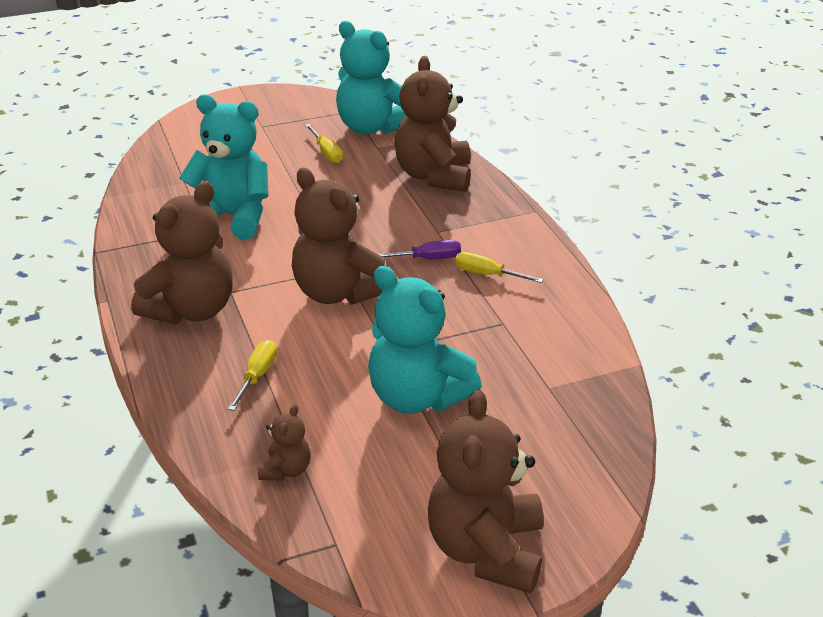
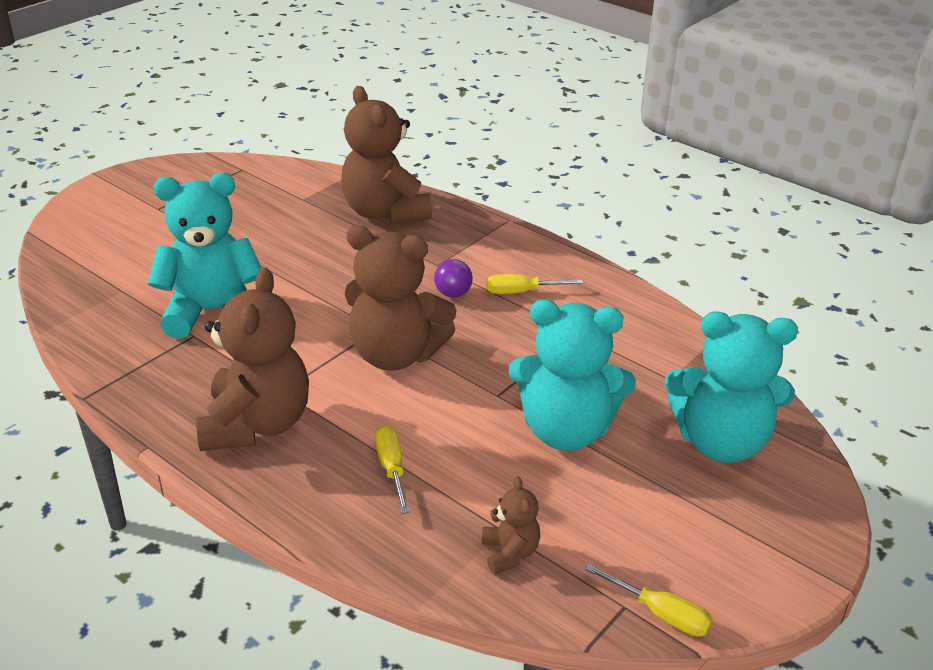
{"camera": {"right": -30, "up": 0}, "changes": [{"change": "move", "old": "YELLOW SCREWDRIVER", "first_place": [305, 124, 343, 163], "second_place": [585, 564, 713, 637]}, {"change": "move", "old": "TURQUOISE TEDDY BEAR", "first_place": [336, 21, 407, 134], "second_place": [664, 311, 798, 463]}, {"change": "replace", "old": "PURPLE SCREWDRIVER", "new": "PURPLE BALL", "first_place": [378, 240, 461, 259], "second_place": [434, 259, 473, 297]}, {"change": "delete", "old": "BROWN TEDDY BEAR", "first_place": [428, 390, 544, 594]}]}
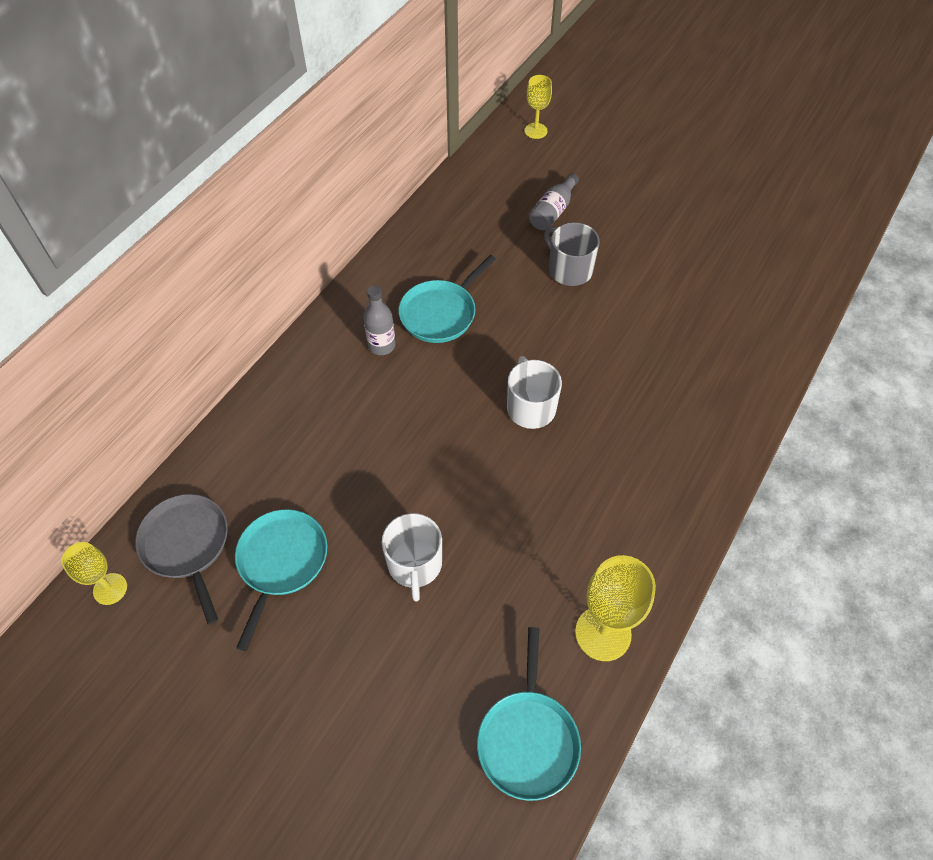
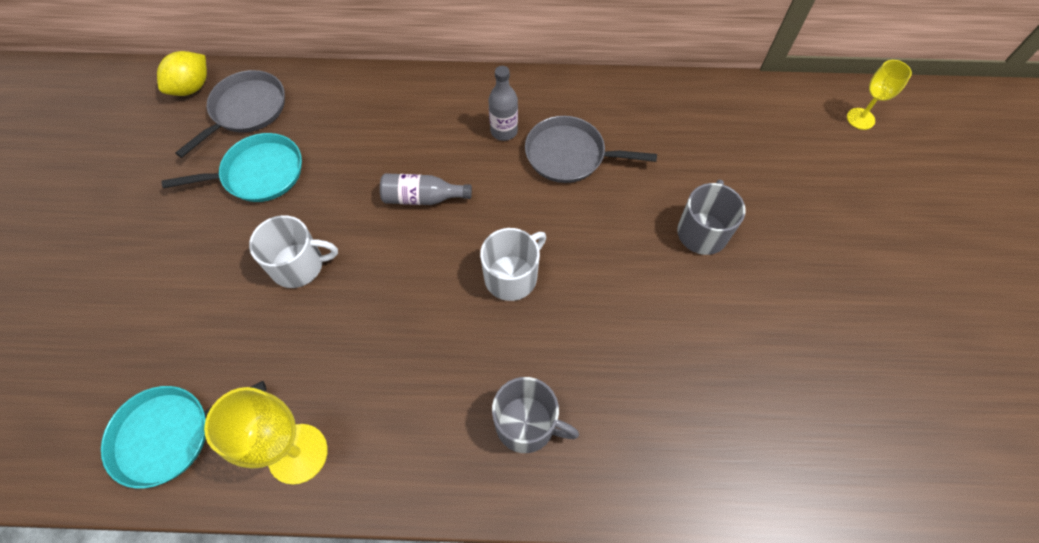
{"camera": {"right": 60, "up": 5}, "changes": [{"change": "replace", "old": "YELLOW GOBLET", "new": "YELLOW LEMON", "first_place": [61, 542, 127, 605], "second_place": [157, 51, 207, 96]}, {"change": "rotate", "old": "WHITE MUG", "first_place": [382, 513, 442, 602], "second_place": [249, 215, 338, 288], "degrees": -150}, {"change": "recolor", "old": "TURQUOISE PAN", "new": "GREY PAN", "first_place": [399, 255, 496, 343], "second_place": [525, 116, 657, 183]}, {"change": "move", "old": "GREY BOTTLE", "first_place": [529, 173, 579, 231], "second_place": [380, 173, 472, 205]}, {"change": "insert", "new": "GREY MUG", "second_place": [492, 377, 579, 453]}]}
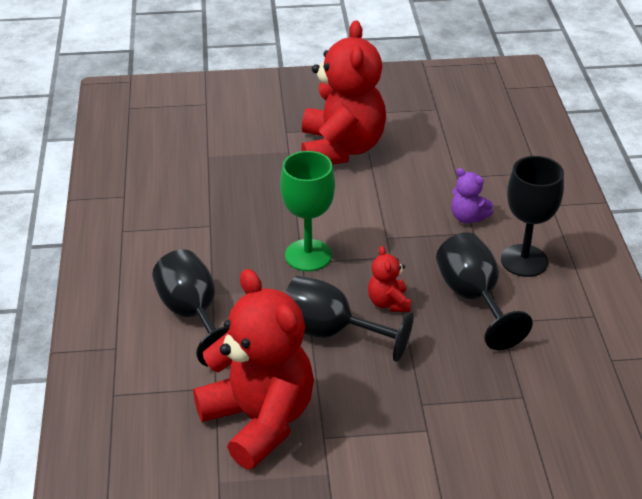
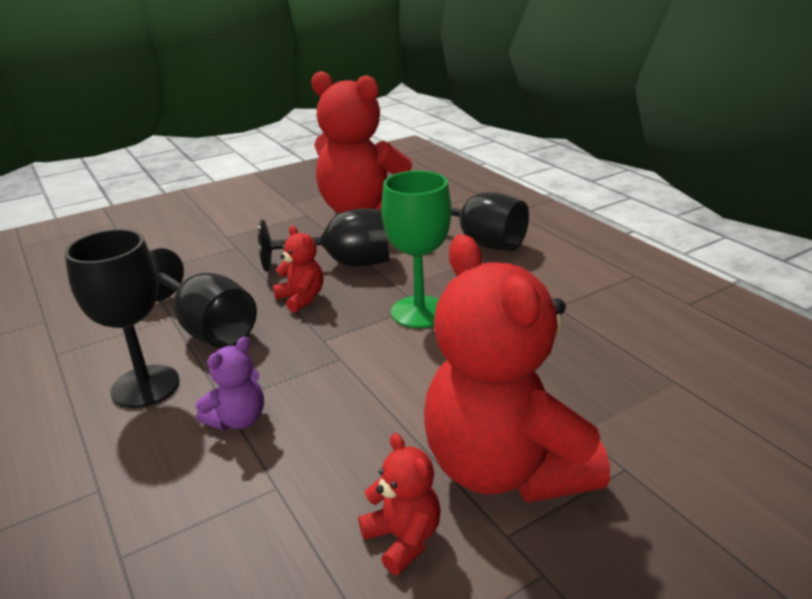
{"camera": {"right": 155, "up": -10}, "changes": [{"change": "rotate", "old": "PURPLE TEDDY BEAR", "first_place": [451, 168, 493, 223], "second_place": [196, 337, 264, 430], "degrees": 120}, {"change": "insert", "new": "RED TEDDY BEAR", "second_place": [358, 433, 441, 575]}]}
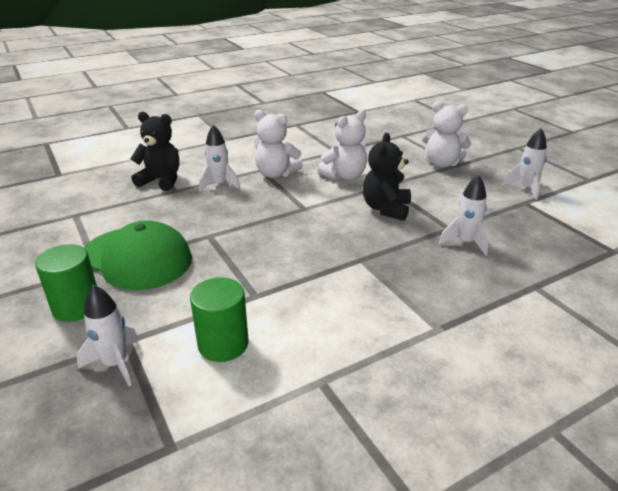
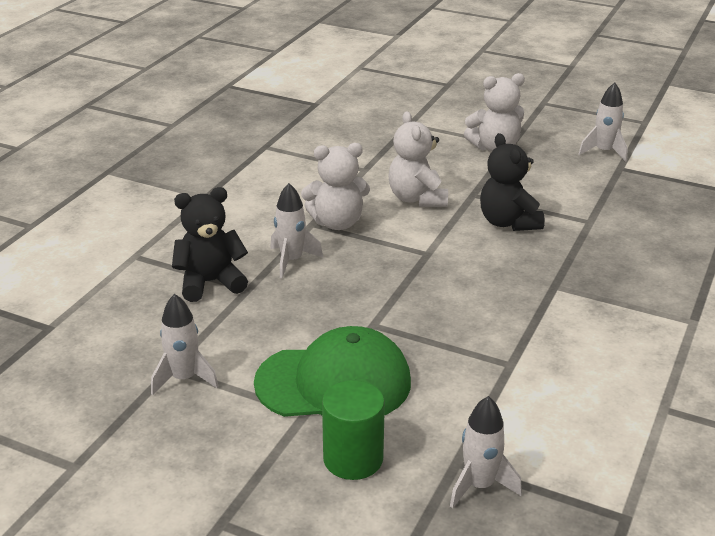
{"camera": {"right": -35, "up": 0}, "changes": [{"change": "delete", "old": "GREEN CYLINDER", "first_place": [190, 277, 248, 362]}, {"change": "rotate", "old": "WHITE TEDDY BEAR", "first_place": [317, 110, 367, 180], "second_place": [388, 111, 448, 207], "degrees": 150}, {"change": "move", "old": "WHITE ROCKET", "first_place": [439, 175, 489, 255], "second_place": [151, 294, 219, 395]}]}
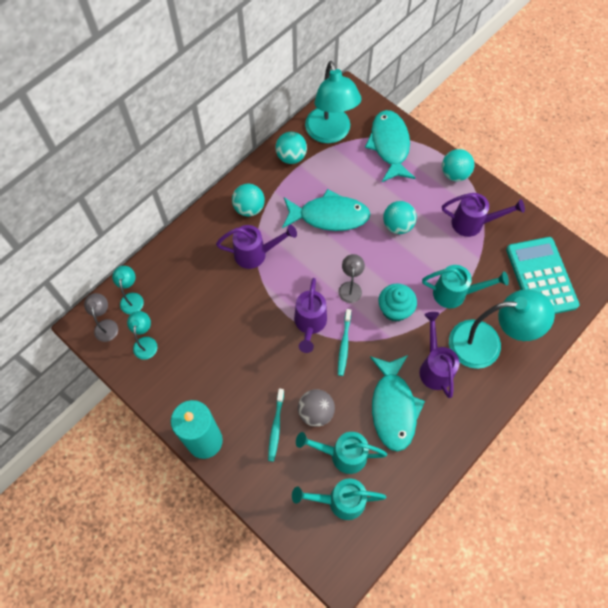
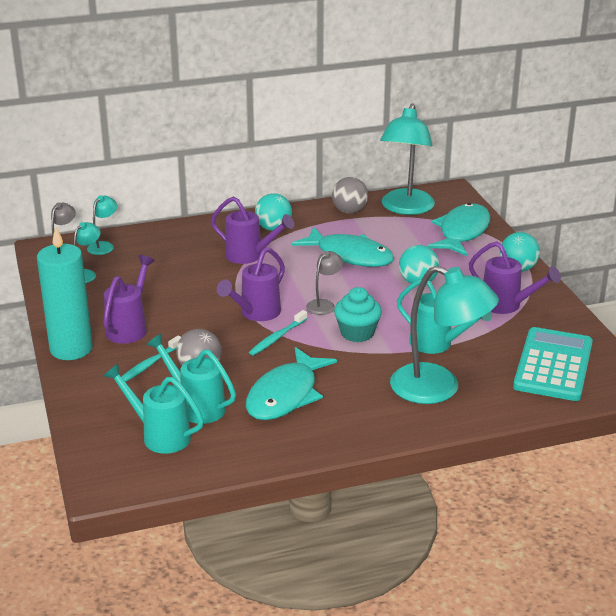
{"camera": {"right": 30, "up": -35}, "changes": [{"change": "recolor", "old": "TURQUOISE BALL", "new": "GREY BALL", "first_place": [275, 132, 307, 164], "second_place": [332, 177, 368, 213]}, {"change": "move", "old": "PURPLE WATERING CAN", "first_place": [419, 312, 459, 398], "second_place": [103, 255, 155, 344]}]}
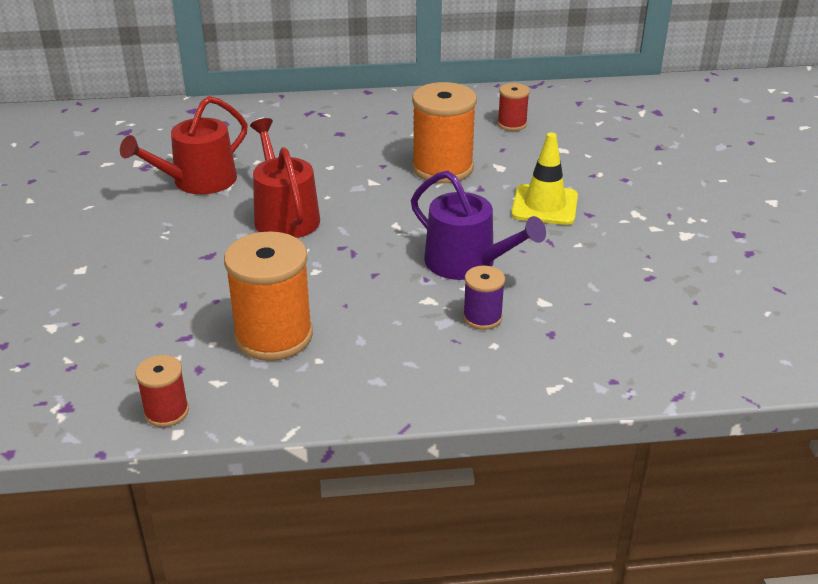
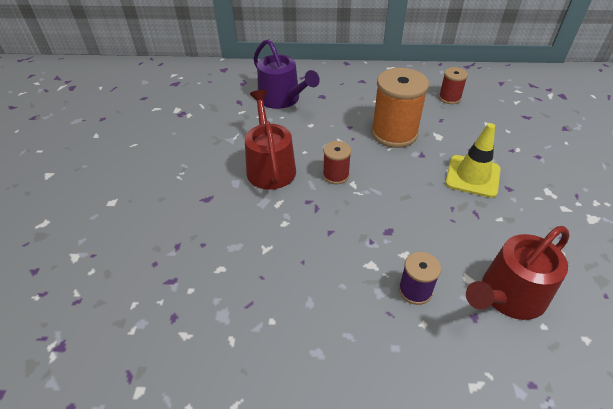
{"camera": {"right": 10, "up": 10}, "changes": [{"change": "move", "old": "RED WATERING CAN", "first_place": [120, 96, 248, 194], "second_place": [466, 226, 569, 320]}, {"change": "move", "old": "RED SPOOL", "first_place": [135, 355, 189, 427], "second_place": [323, 141, 351, 184]}, {"change": "delete", "old": "ORANGE SPOOL", "first_place": [224, 231, 313, 361]}, {"change": "move", "old": "PURPLE WATERING CAN", "first_place": [411, 171, 546, 280], "second_place": [253, 39, 320, 109]}]}
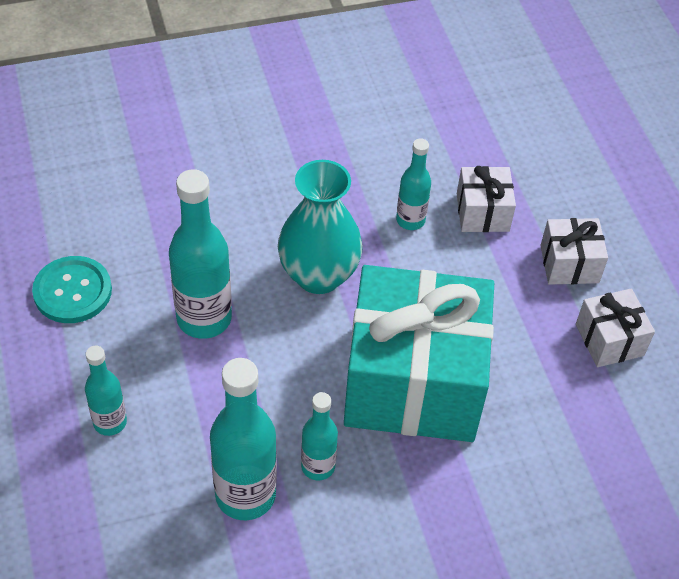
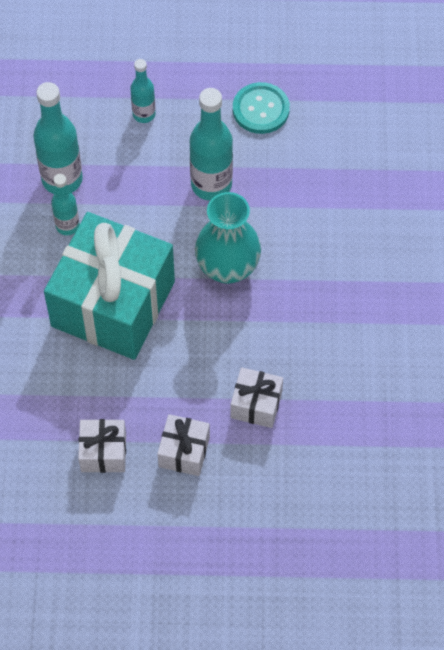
{"camera": {"right": 110, "up": 10}, "changes": [{"change": "delete", "old": "TURQUOISE BOTTLE", "first_place": [396, 138, 431, 230]}]}
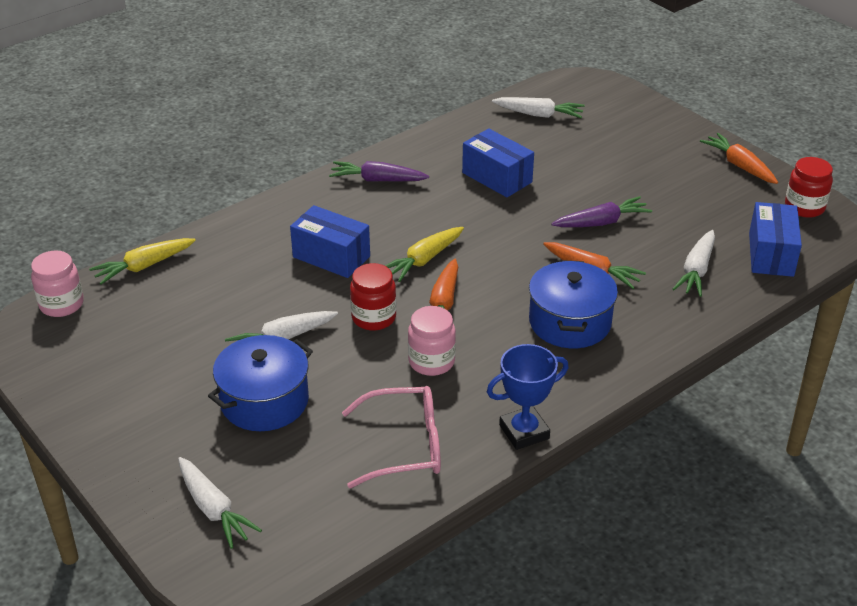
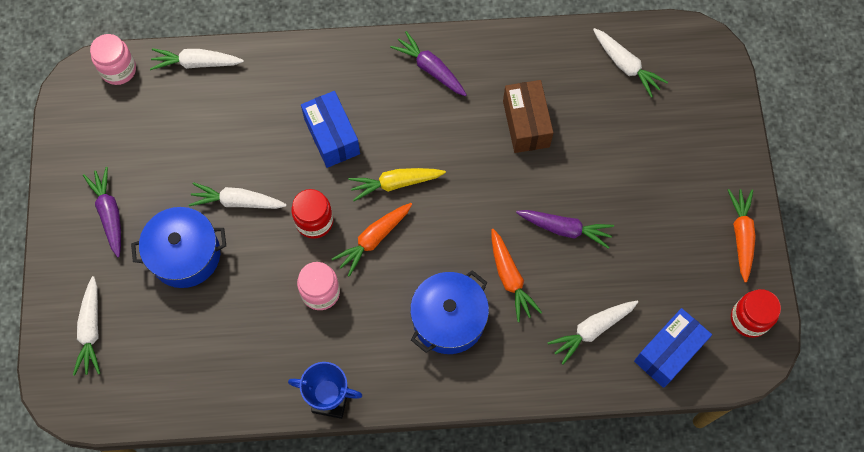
{"camera": {"right": 35, "up": 30}, "changes": [{"change": "recolor", "old": "YELLOW CARROT", "new": "WHITE CARROT", "first_place": [89, 238, 196, 285], "second_place": [150, 48, 244, 70]}, {"change": "delete", "old": "PINK GLASSES", "first_place": [342, 386, 441, 488]}, {"change": "recolor", "old": "BLUE BOX", "new": "BROWN BOX", "first_place": [462, 128, 534, 197], "second_place": [503, 80, 554, 153]}, {"change": "insert", "new": "PURPLE CARROT", "second_place": [83, 167, 121, 257]}]}
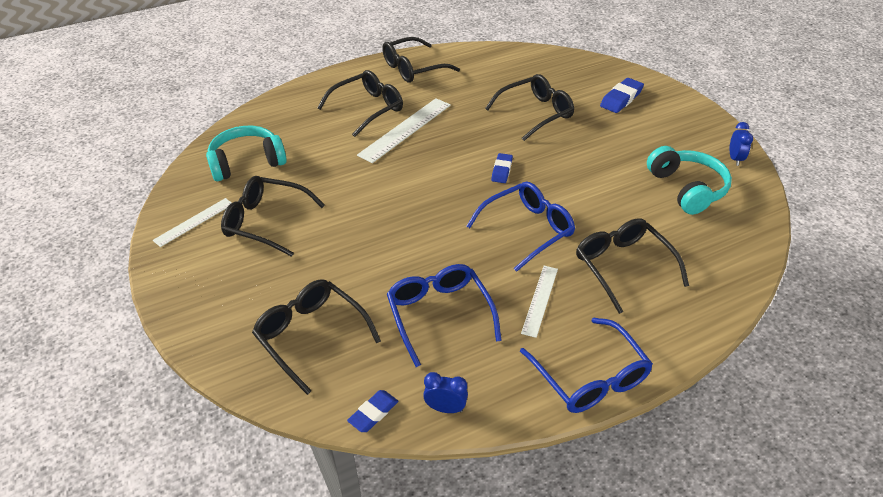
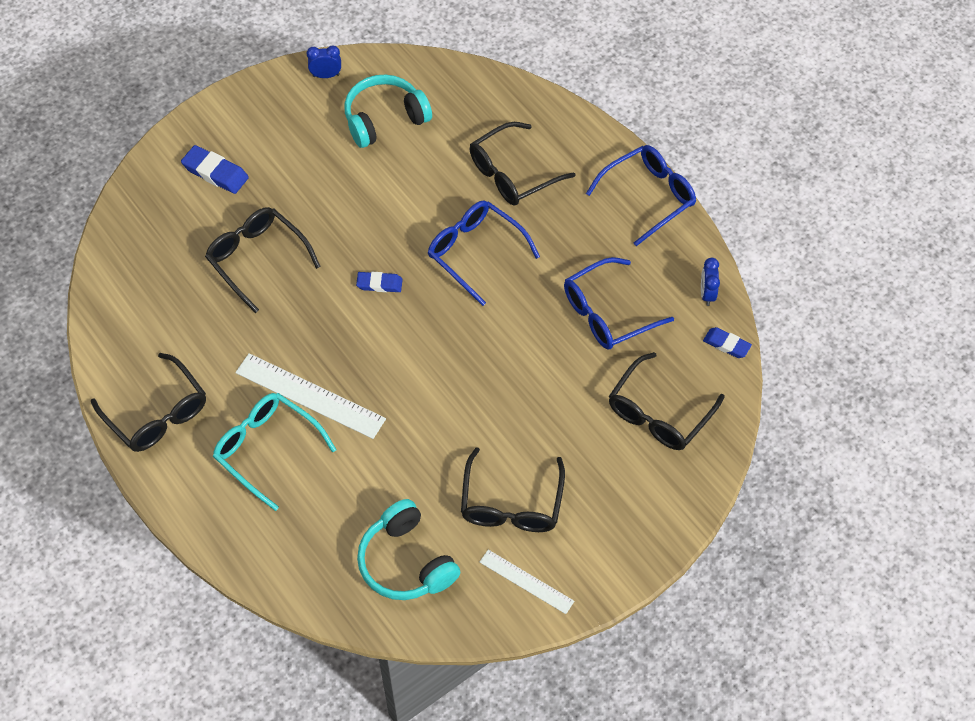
{"camera": {"right": -100, "up": 15}, "changes": [{"change": "recolor", "old": "BLACK GLASSES", "new": "TURQUOISE GLASSES", "first_place": [317, 70, 403, 137], "second_place": [213, 393, 337, 511]}, {"change": "delete", "old": "WHITE RULER", "first_place": [521, 266, 558, 338]}]}
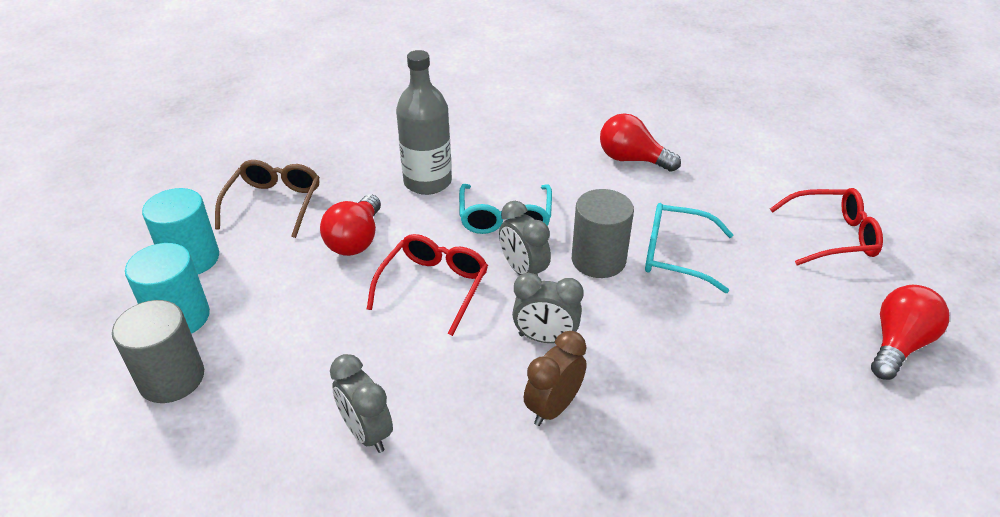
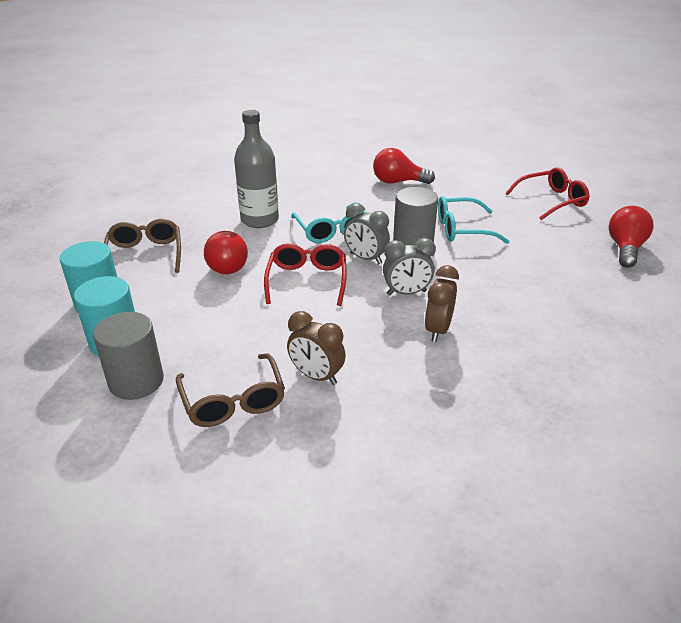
{"camera": {"right": -20, "up": -5}, "changes": [{"change": "recolor", "old": "GREY CLOCK", "new": "BROWN CLOCK", "first_place": [330, 354, 393, 453], "second_place": [287, 311, 346, 385]}, {"change": "insert", "new": "BROWN GLASSES", "second_place": [176, 353, 285, 427]}]}
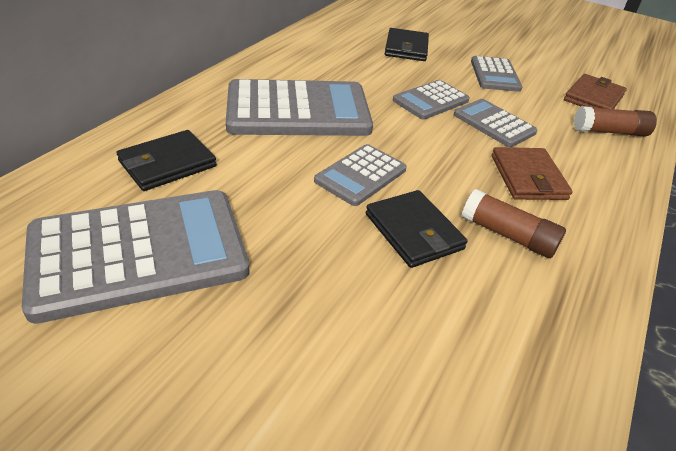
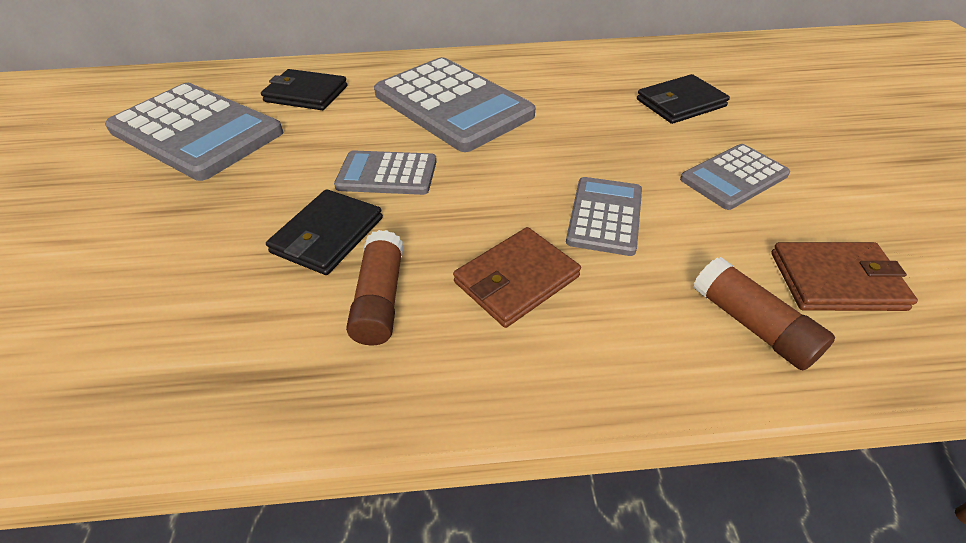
{"camera": {"right": 60, "up": 5}, "changes": [{"change": "delete", "old": "GREY CALCULATOR", "first_place": [393, 80, 470, 120]}]}
